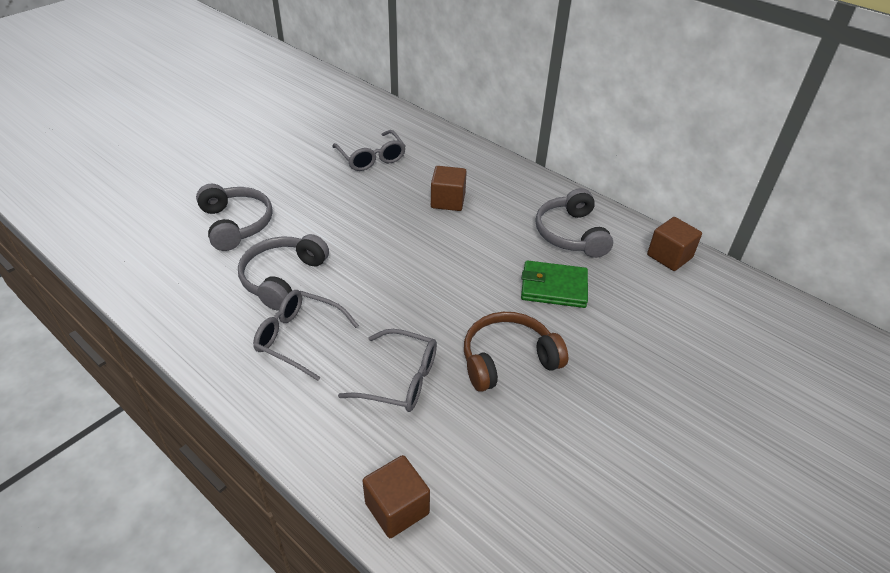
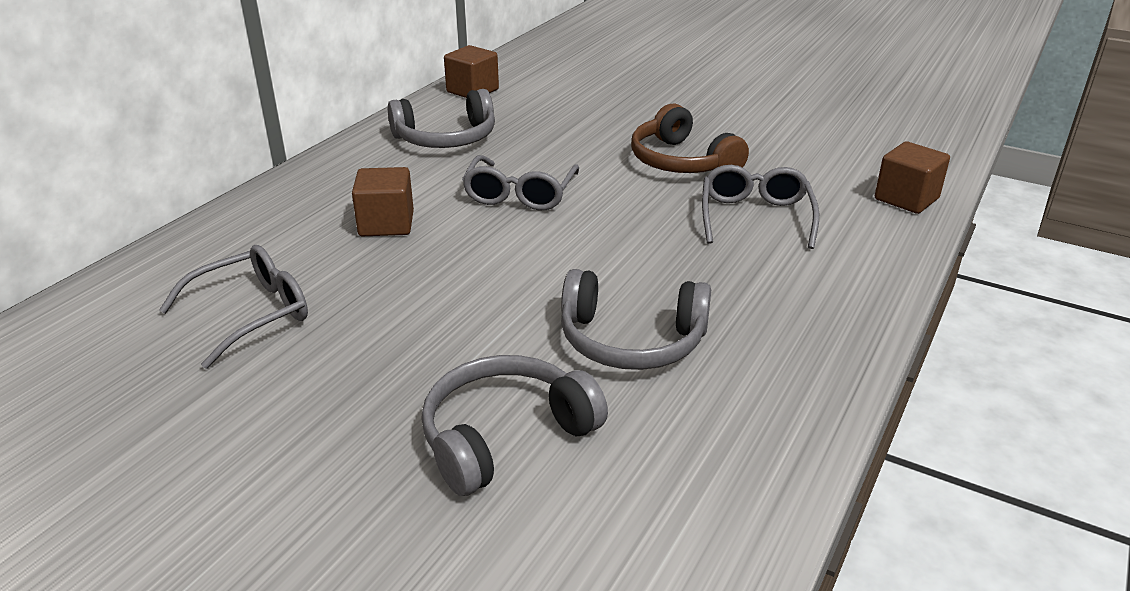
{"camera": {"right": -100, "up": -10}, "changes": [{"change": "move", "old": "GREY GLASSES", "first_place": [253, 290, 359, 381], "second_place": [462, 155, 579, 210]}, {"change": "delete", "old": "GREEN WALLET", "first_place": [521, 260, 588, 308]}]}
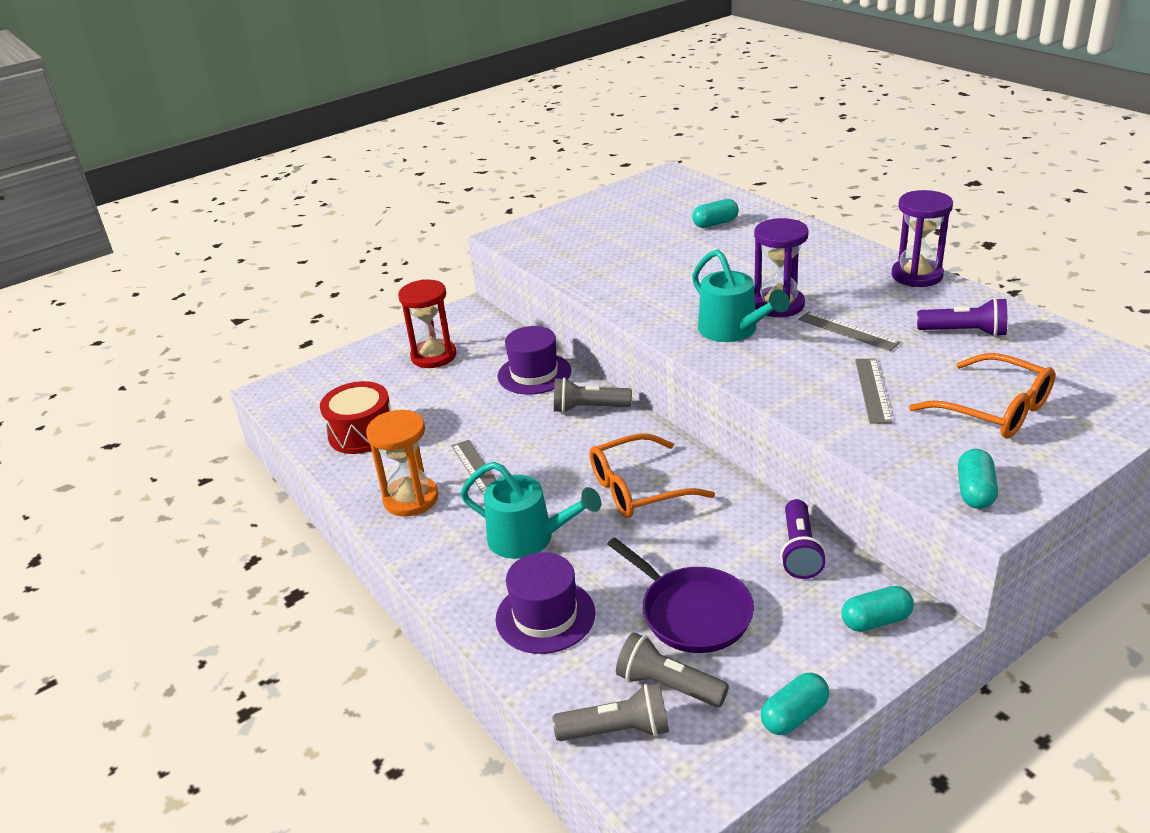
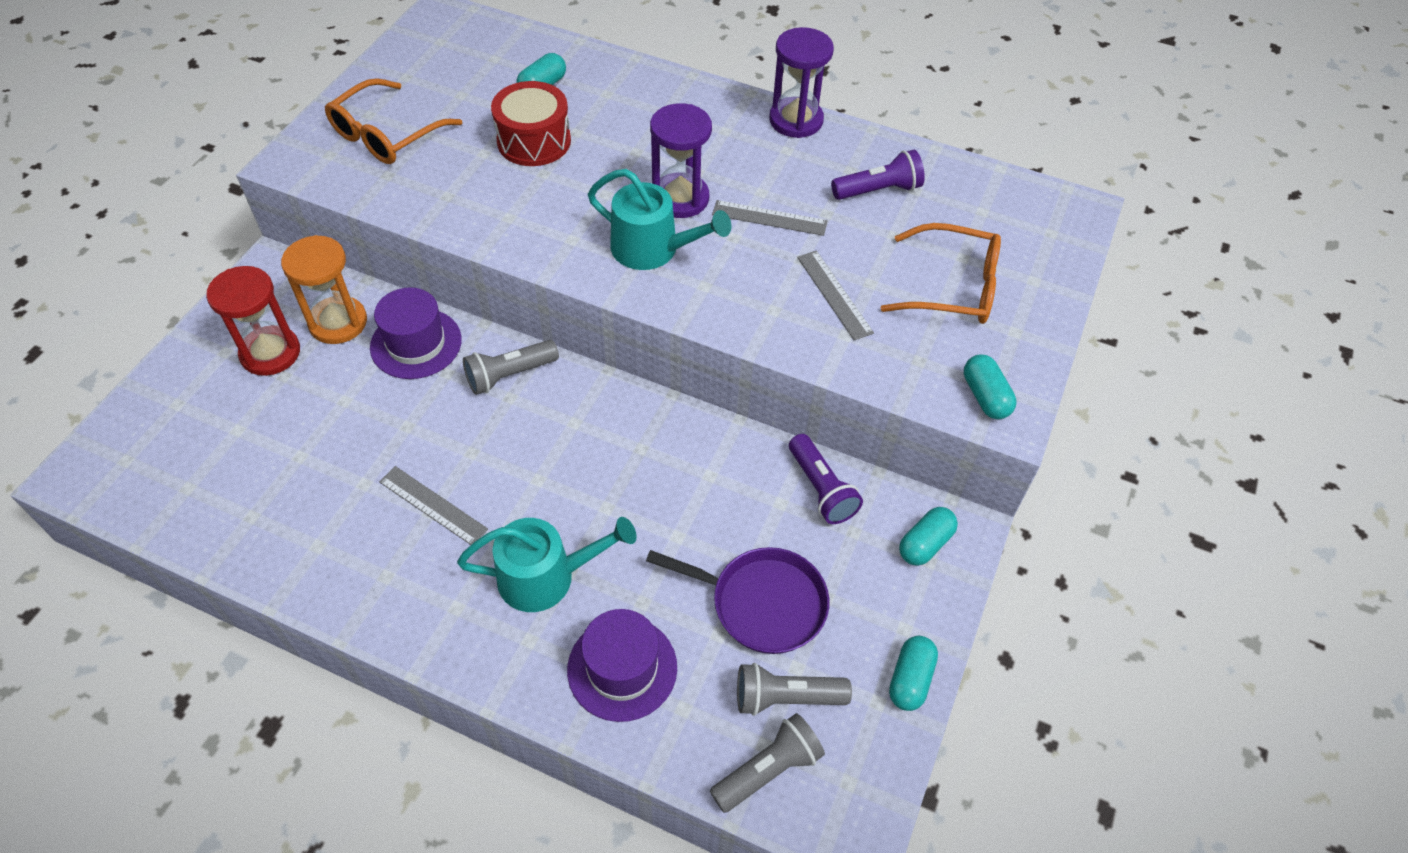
{"camera": {"right": -35, "up": 20}, "changes": [{"change": "move", "old": "RED DRUM", "first_place": [320, 381, 391, 454], "second_place": [491, 81, 571, 166]}, {"change": "move", "old": "ORANGE HOURGLASS", "first_place": [366, 410, 438, 516], "second_place": [281, 235, 367, 344]}, {"change": "move", "old": "ORANGE GLASSES", "first_place": [589, 433, 715, 518], "second_place": [325, 78, 462, 164]}]}
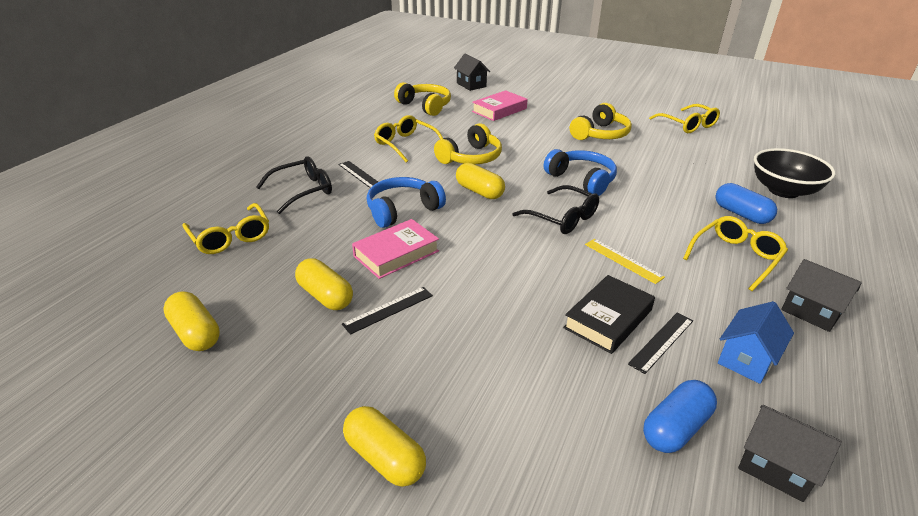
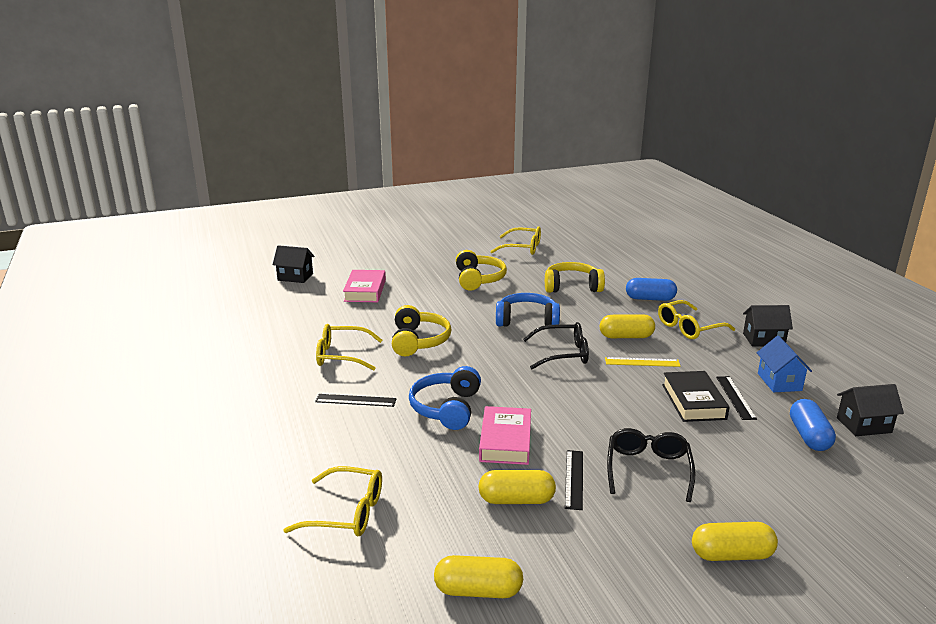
{"camera": {"right": -45, "up": -10}, "changes": [{"change": "move", "old": "BLACK GLASSES", "first_place": [256, 156, 332, 214], "second_place": [607, 428, 695, 502]}, {"change": "move", "old": "YELLOW HEADPHONES", "first_place": [394, 82, 451, 116], "second_place": [545, 262, 605, 293]}, {"change": "move", "old": "YELLOW CAPSULE", "first_place": [456, 163, 505, 199], "second_place": [600, 314, 655, 338]}, {"change": "rotate", "old": "YELLOW GLASSES", "first_place": [683, 216, 788, 291], "second_place": [658, 300, 735, 339], "degrees": -120}, {"change": "delete", "old": "BLACK BOWL", "first_place": [754, 148, 836, 198]}]}
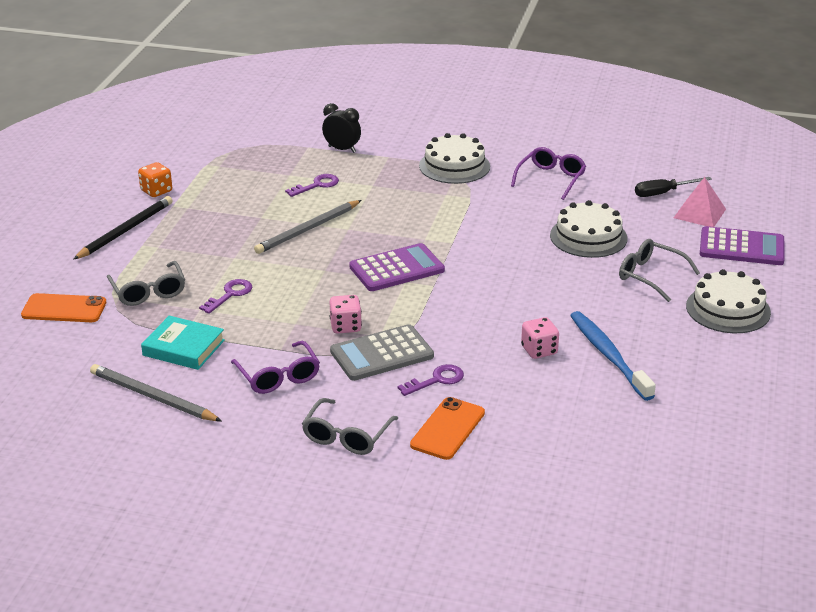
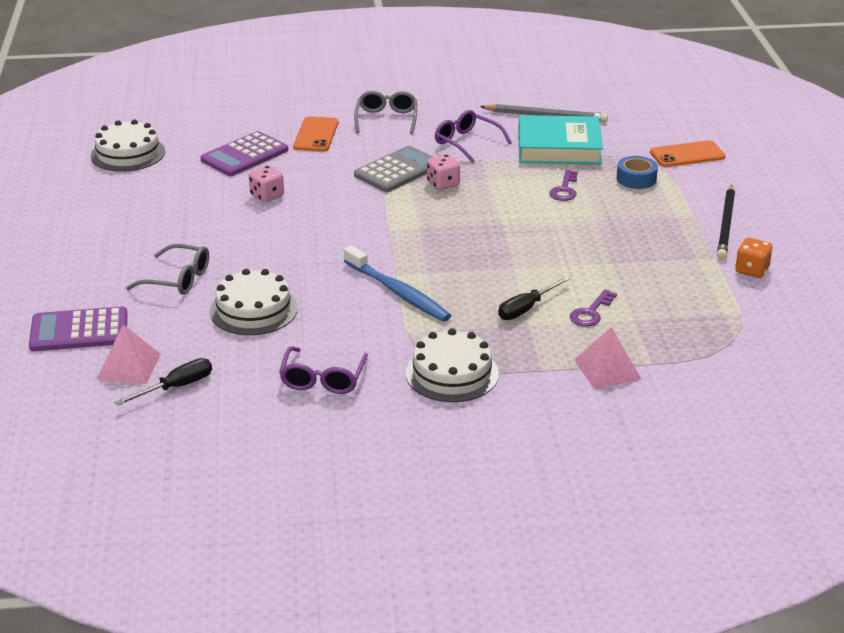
{"camera": {"right": 160, "up": 0}, "changes": [{"change": "replace", "old": "GREY GLASSES", "new": "BLUE TAPE", "first_place": [107, 261, 185, 306], "second_place": [617, 156, 658, 189]}, {"change": "resize", "old": "TURQUOISE BOOK", "first_place": [141, 316, 225, 370], "second_place": [518, 115, 603, 165], "factor": 1.51}, {"change": "delete", "old": "GREY PENCIL", "first_place": [254, 200, 362, 254]}, {"change": "replace", "old": "BLACK CLOCK", "new": "PINK PYRAMID", "first_place": [322, 103, 361, 153], "second_place": [574, 327, 642, 389]}, {"change": "move", "old": "PURPLE CALCULATOR", "first_place": [349, 243, 445, 291], "second_place": [200, 131, 288, 176]}, {"change": "delete", "old": "PURPLE KEY", "first_place": [397, 364, 464, 396]}, {"change": "move", "old": "BLUE TOOTHBRUSH", "first_place": [570, 311, 656, 401], "second_place": [344, 246, 451, 322]}, {"change": "move", "old": "WHITE CAKE", "first_place": [686, 269, 771, 333], "second_place": [91, 119, 165, 172]}, {"change": "insert", "new": "BLACK SCREWDRIVER", "second_place": [498, 276, 570, 320]}]}
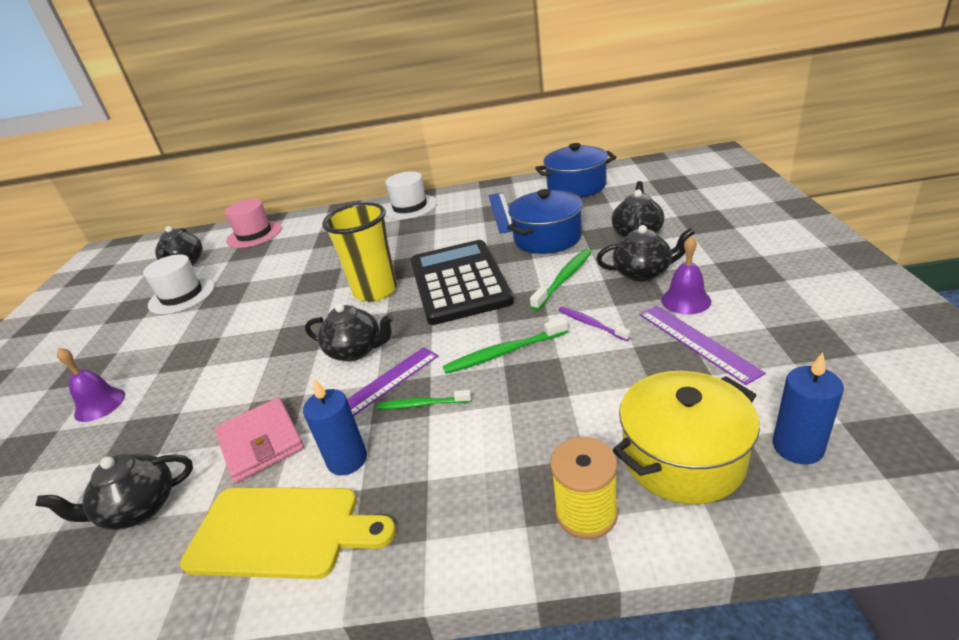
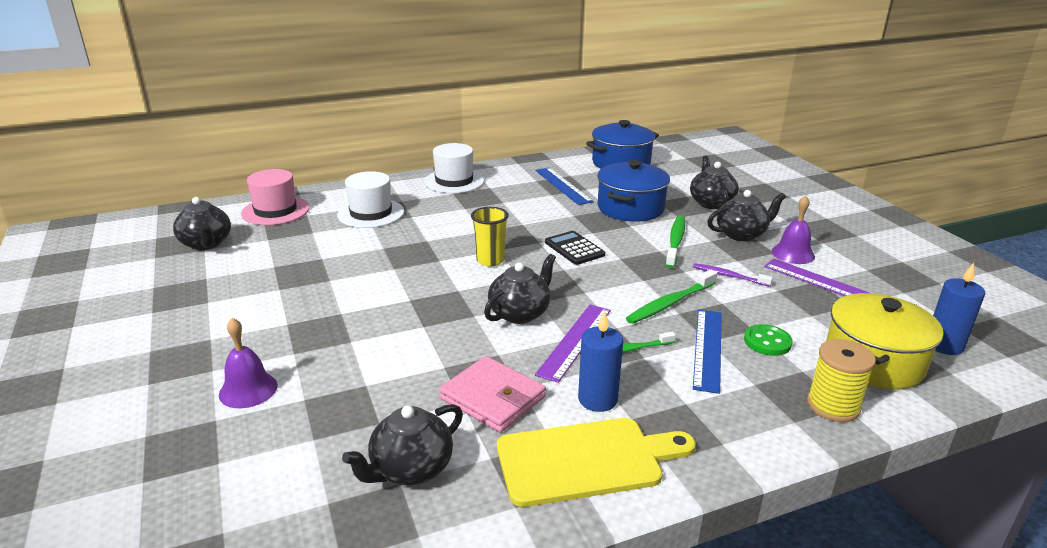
{"camera": {"right": -25, "up": -5}, "changes": [{"change": "move", "old": "WHITE HAT", "first_place": [143, 254, 215, 314], "second_place": [337, 171, 404, 228]}, {"change": "rotate", "old": "BLACK TEAPOT", "first_place": [305, 303, 394, 361], "second_place": [484, 254, 556, 324], "degrees": -45}, {"change": "resize", "old": "YELLOW CUP", "first_place": [322, 202, 397, 302], "second_place": [471, 207, 509, 267], "factor": 0.58}, {"change": "resize", "old": "BLACK CALCULATOR", "first_place": [411, 240, 514, 325], "second_place": [545, 231, 605, 265], "factor": 0.45}, {"change": "insert", "new": "BLUE RULER", "second_place": [693, 310, 722, 394]}, {"change": "insert", "new": "GREEN BUTTON", "second_place": [744, 324, 793, 356]}]}
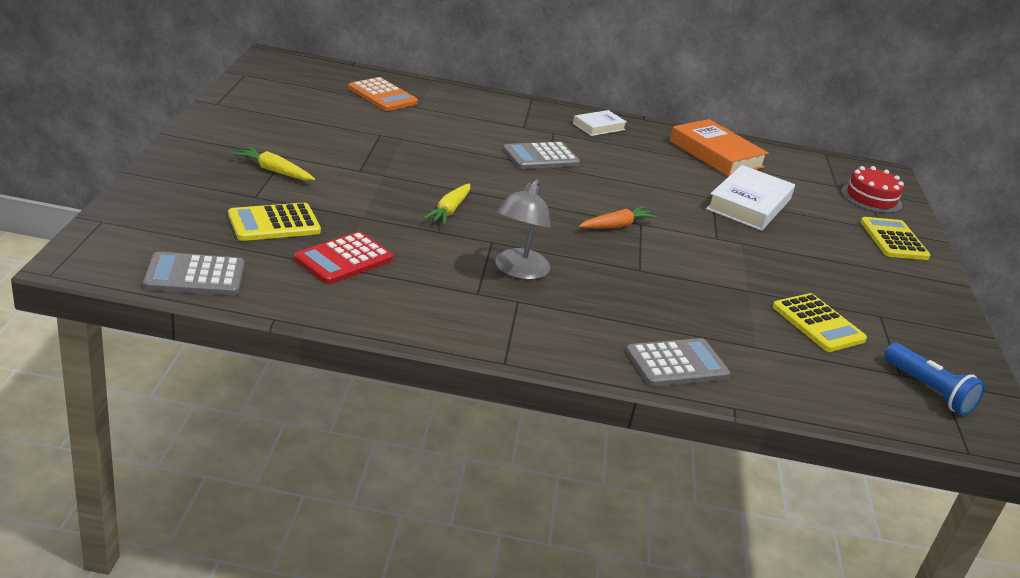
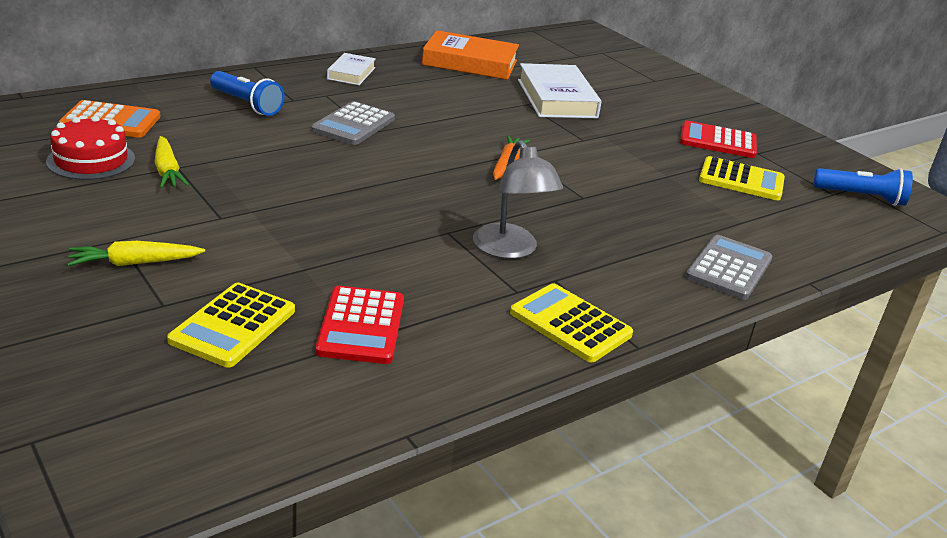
{"camera": {"right": -40, "up": 0}, "changes": [{"change": "delete", "old": "GREY CALCULATOR", "first_place": [143, 252, 244, 295]}, {"change": "move", "old": "YELLOW CARROT", "first_place": [424, 183, 470, 225], "second_place": [154, 136, 189, 188]}, {"change": "move", "old": "RED CAKE", "first_place": [841, 166, 904, 213], "second_place": [46, 116, 135, 180]}, {"change": "move", "old": "YELLOW CALCULATOR", "first_place": [860, 217, 930, 260], "second_place": [510, 283, 633, 362]}, {"change": "insert", "new": "BLUE FLASHLIGHT", "second_place": [210, 71, 284, 116]}, {"change": "insert", "new": "RED CALCULATOR", "second_place": [680, 120, 757, 158]}]}
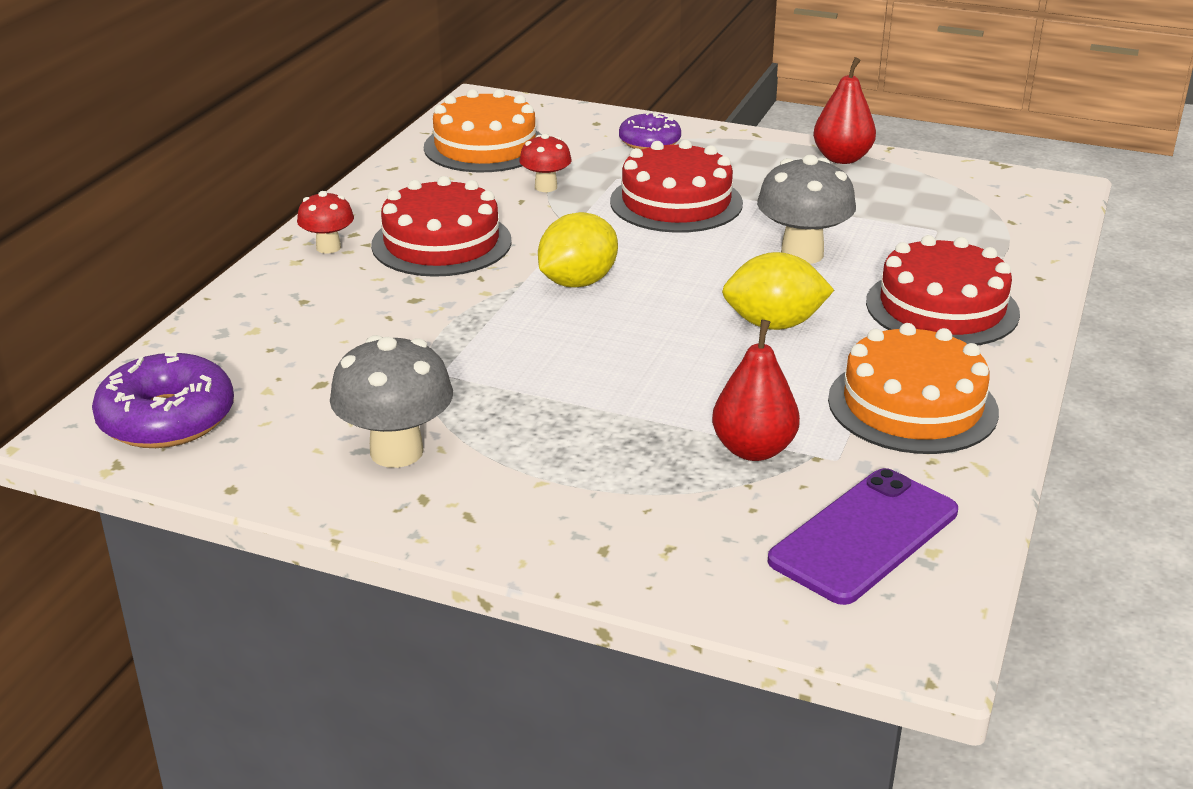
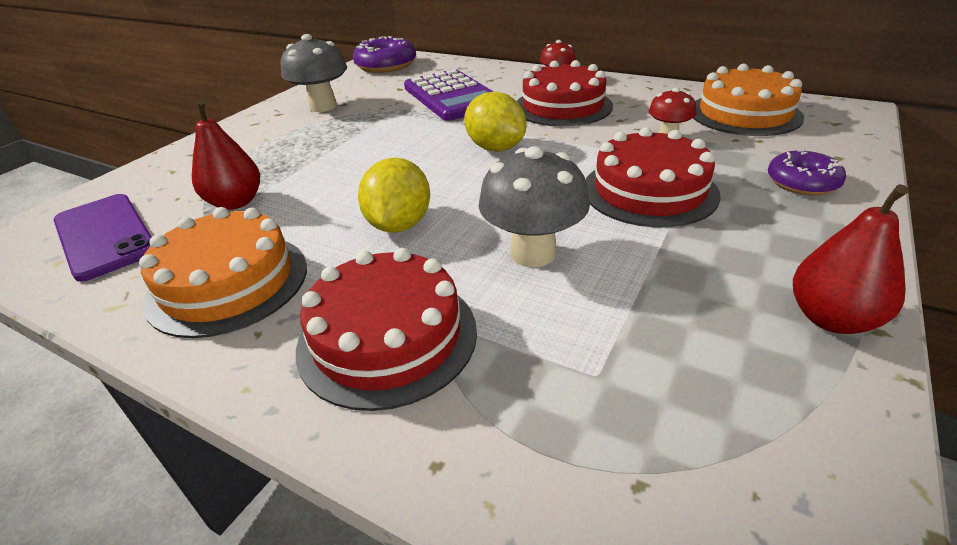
{"camera": {"right": 100, "up": 5}, "changes": [{"change": "insert", "new": "PURPLE CALCULATOR", "second_place": [404, 69, 494, 121]}]}
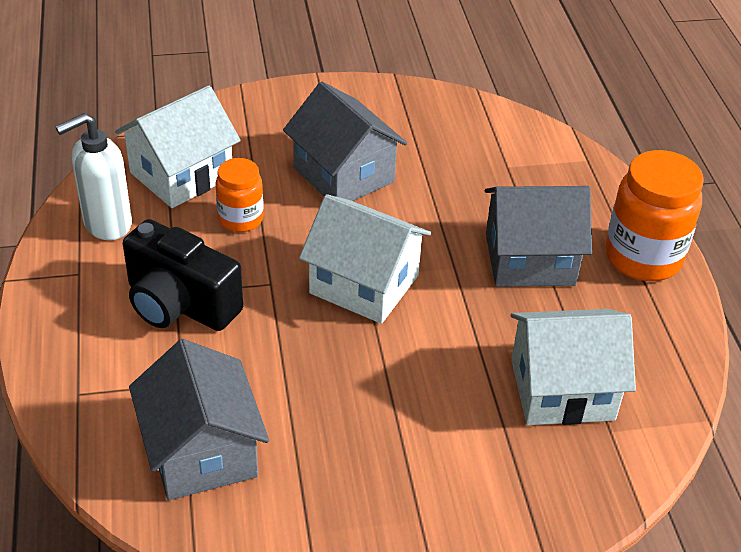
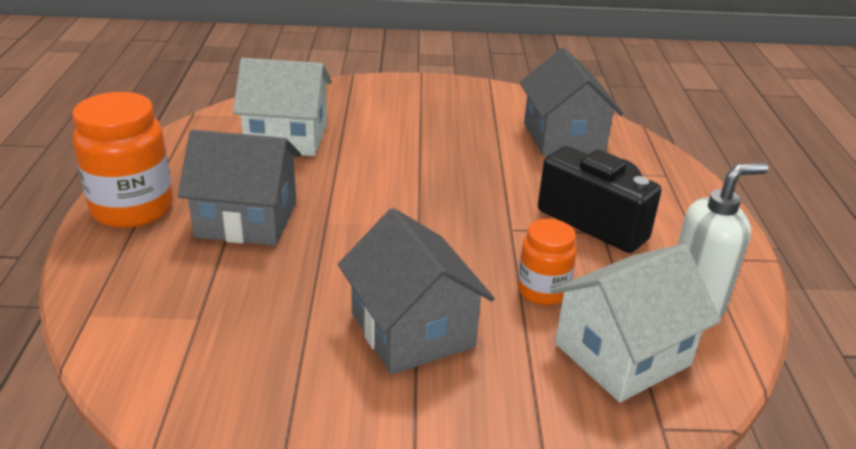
{"camera": {"right": -170, "up": -10}, "changes": [{"change": "delete", "old": "WHITE HOUSE", "first_place": [299, 194, 431, 324]}]}
